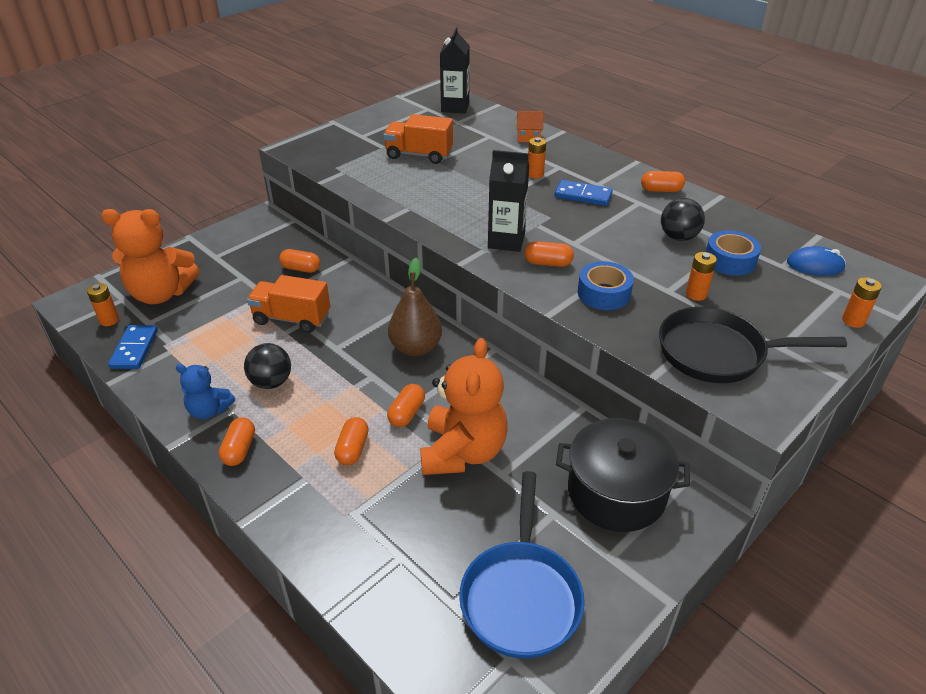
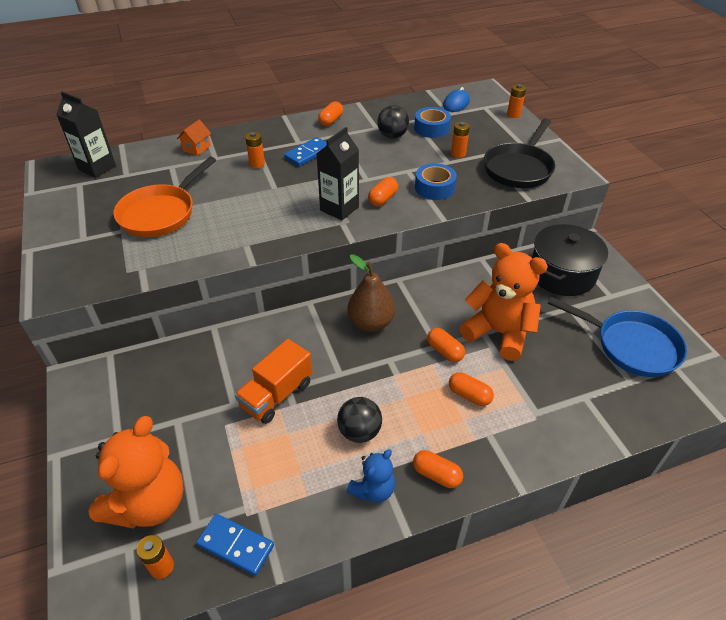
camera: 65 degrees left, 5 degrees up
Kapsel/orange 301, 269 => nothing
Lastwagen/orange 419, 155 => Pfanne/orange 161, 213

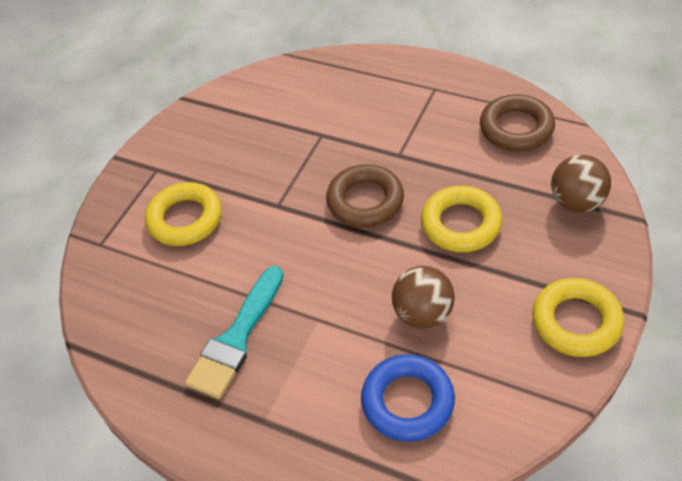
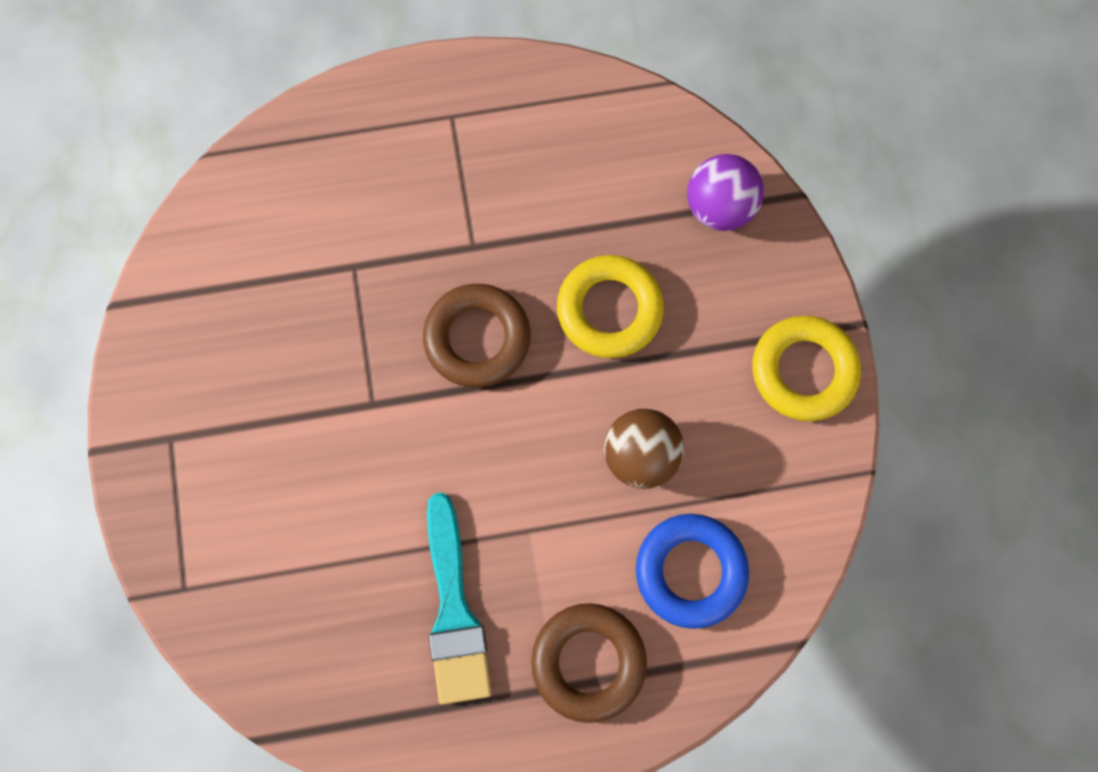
camera: 40 degrees left, 25 degrees up
Ring/gelb 185, 219 => nothing
Ring/braun 516, 128 => Ring/braun 588, 661, move
Ball/braun 576, 202 => Ball/lila 719, 207

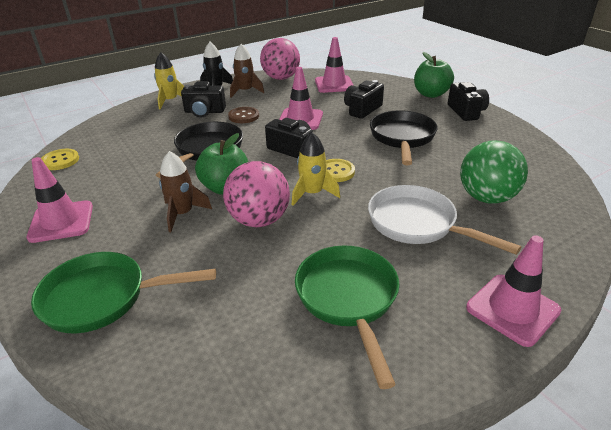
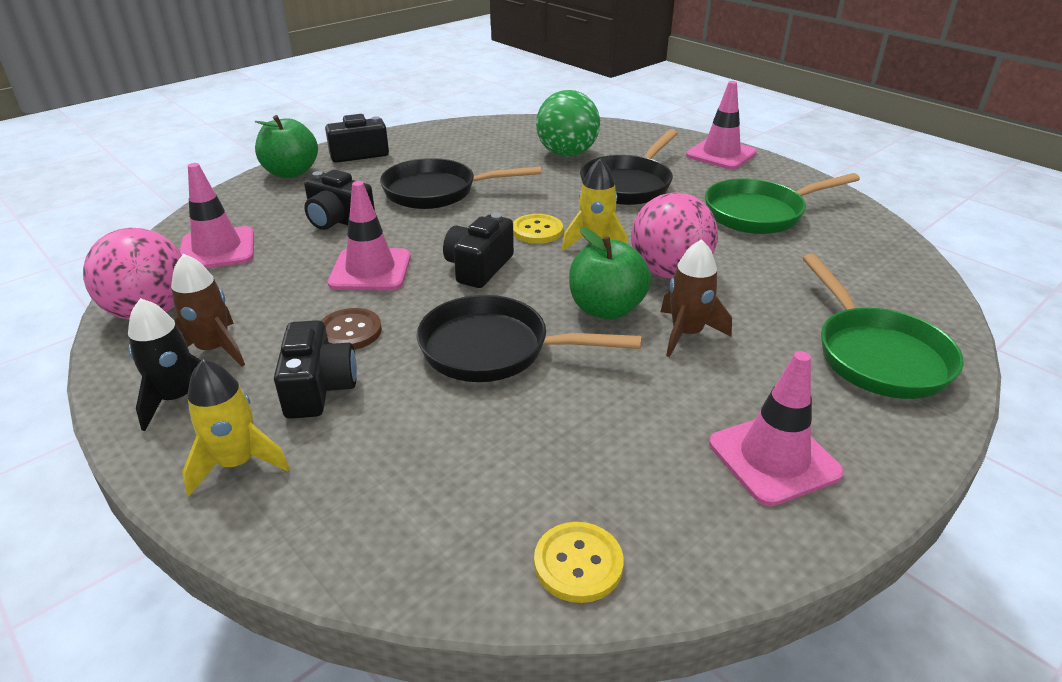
camera: 100 degrees left, 0 degrees up
Pfanne/weiß 417, 224 => Pfanne/schwarz 629, 185

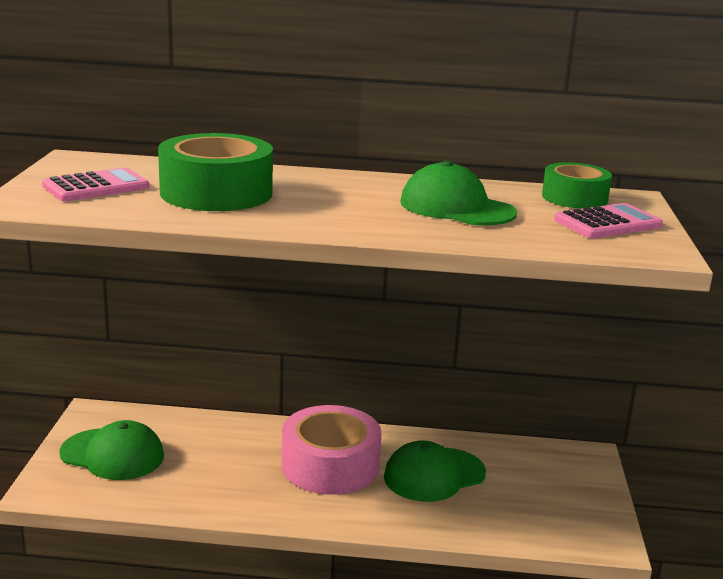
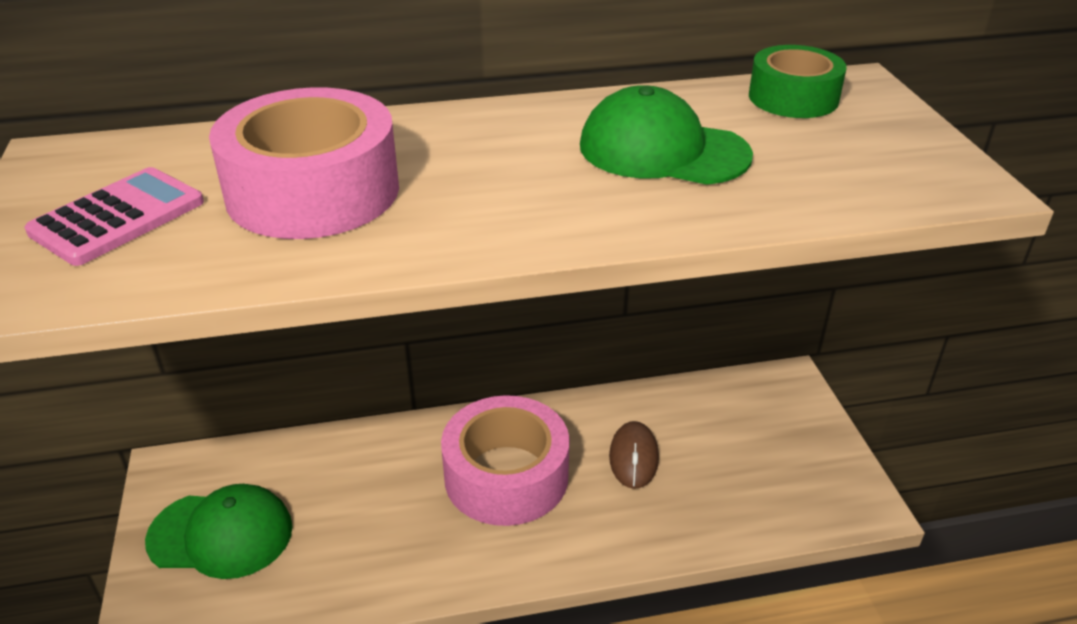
camera: 15 degrees left, 15 degrees up
Klebeband/grün 216, 193 => Klebeband/rosa 313, 191
Kappe/grün 434, 475 => Computermaus/braun 633, 457
Taschenrechner/rosa 607, 223 => nothing

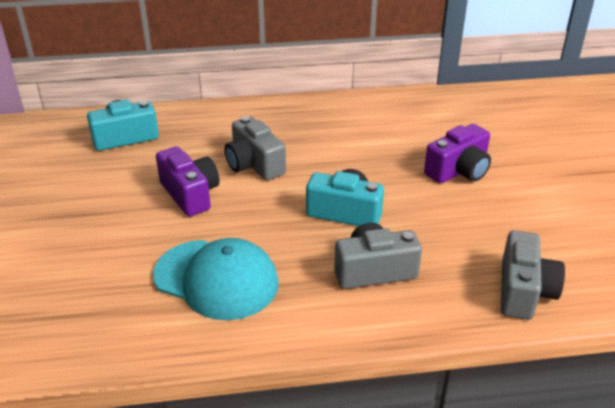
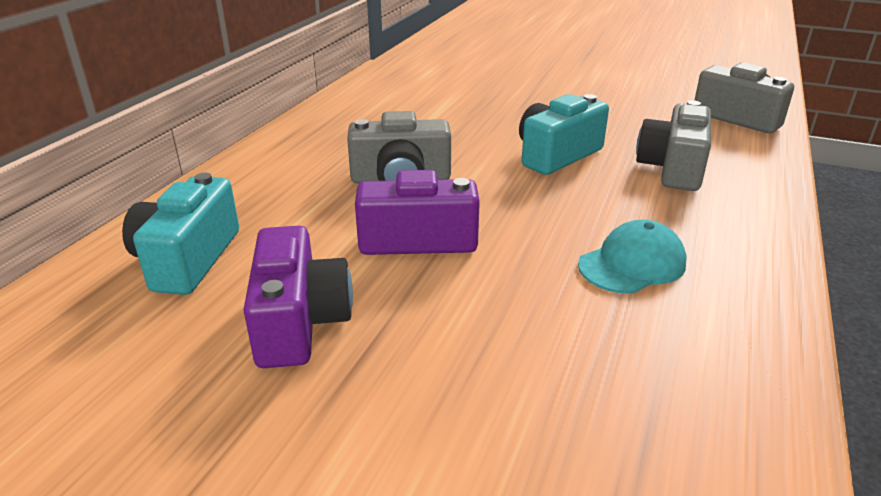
camera: 60 degrees left, 5 degrees down
Kappe/türkis 216, 279 => Kappe/türkis 632, 264, x0.59
Kamera/lila 459, 171 => Kamera/lila 299, 322, move

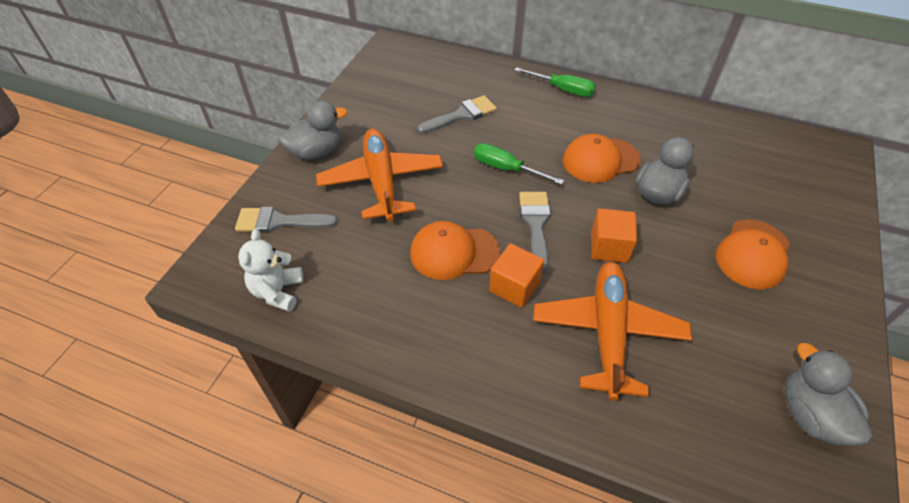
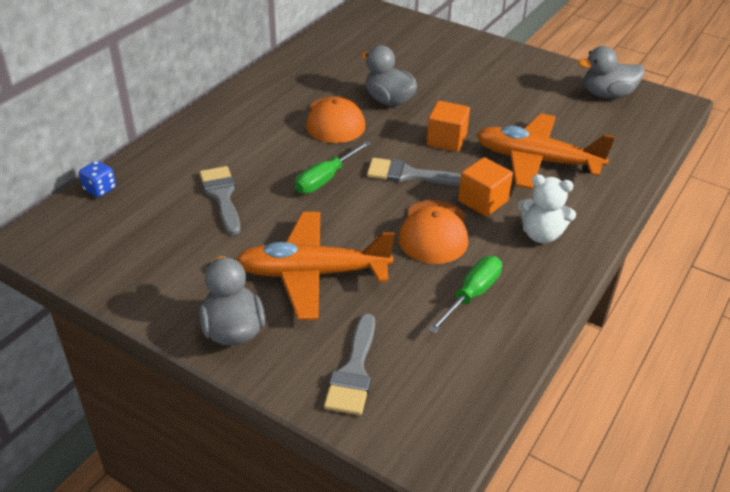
camera: 80 degrees left, 10 degrees down
Teddybär/weiß 277, 291 => Teddybär/weiß 541, 234, move
Schraubenzieher/grün 563, 90 => Schraubenzieher/grün 471, 295, move
Kappe/orange 753, 254 => nothing
nothing => Spielwürfel/blau 100, 189

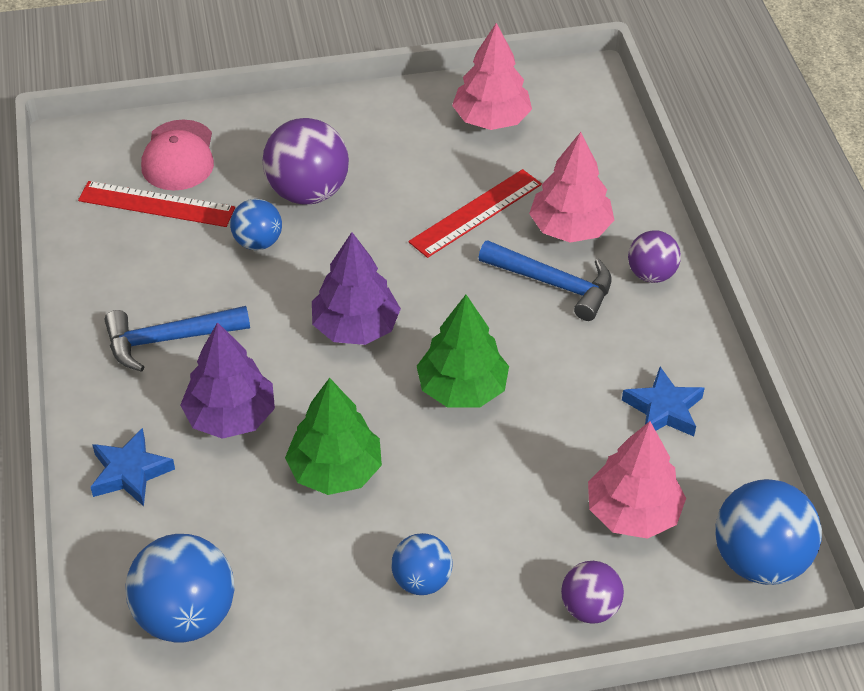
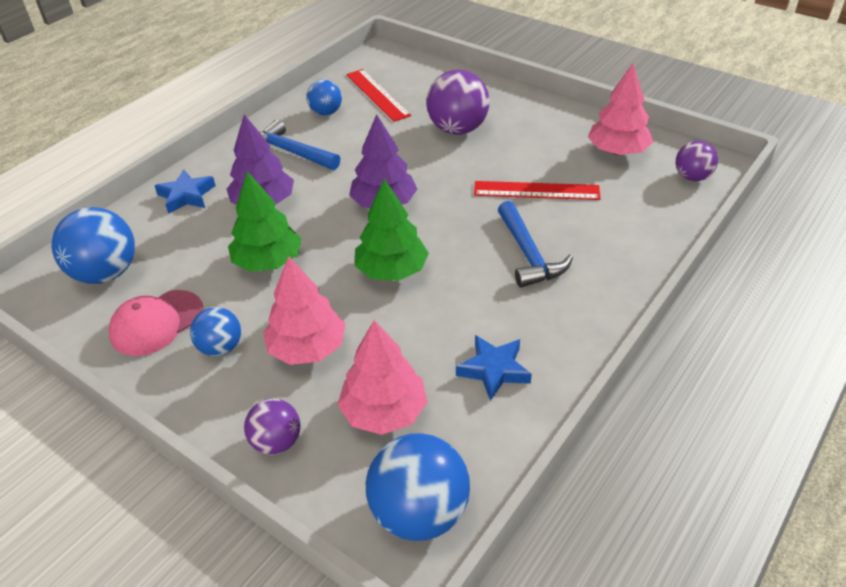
camera: 50 degrees right, 5 degrees down
Kappe/rosa 178, 156 => Kappe/rosa 156, 323, move
Ball/blau 258, 242 => Ball/blau 326, 112, move
Baum/rosa 570, 228 => Baum/rosa 307, 348, move
Ball/lila 651, 274 => Ball/lila 692, 177, move

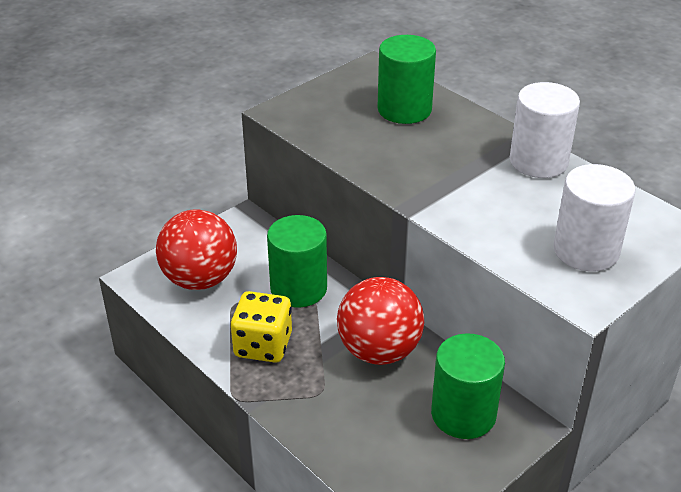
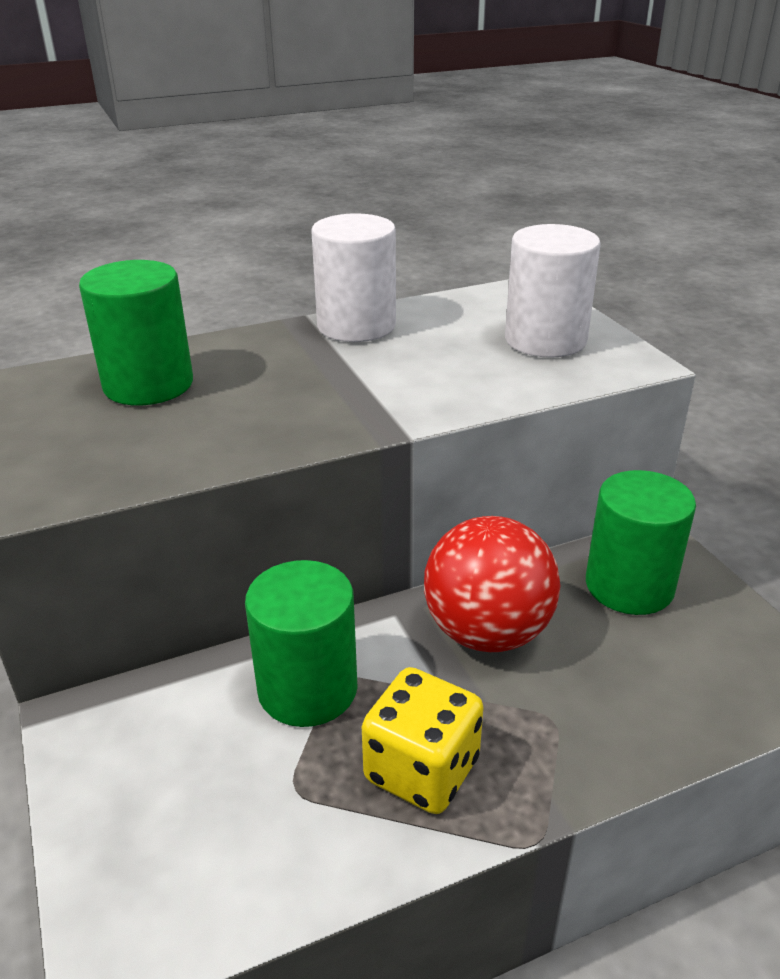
camera: 70 degrees left, 5 degrees down
Ball/rot 200, 279 => nothing

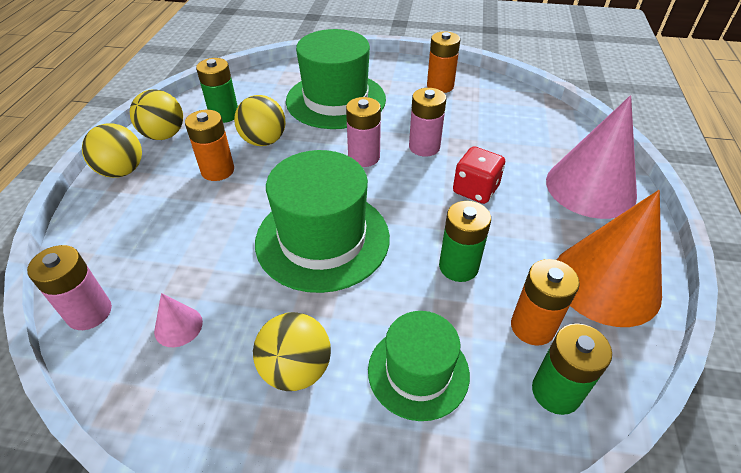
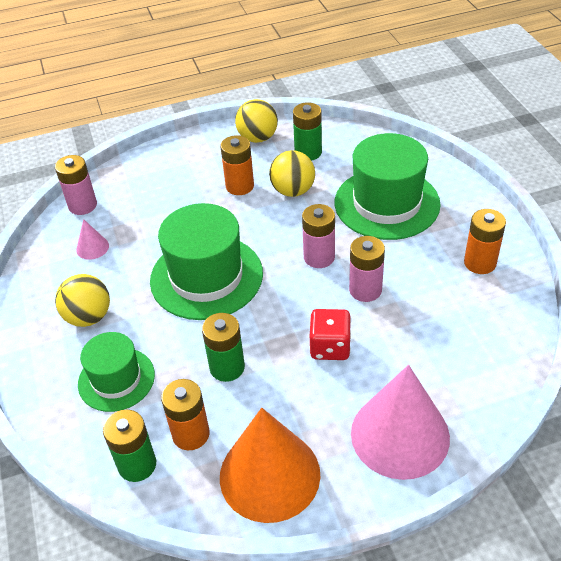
camera: 65 degrees right, 0 degrees up
Ball/gelb 122, 171 => nothing

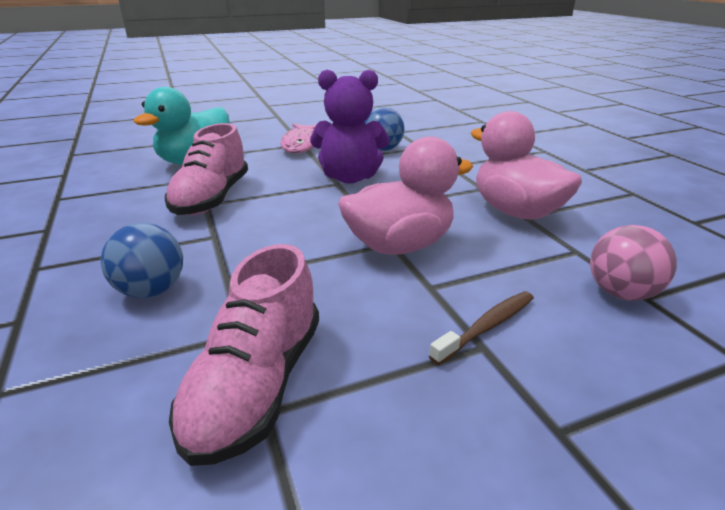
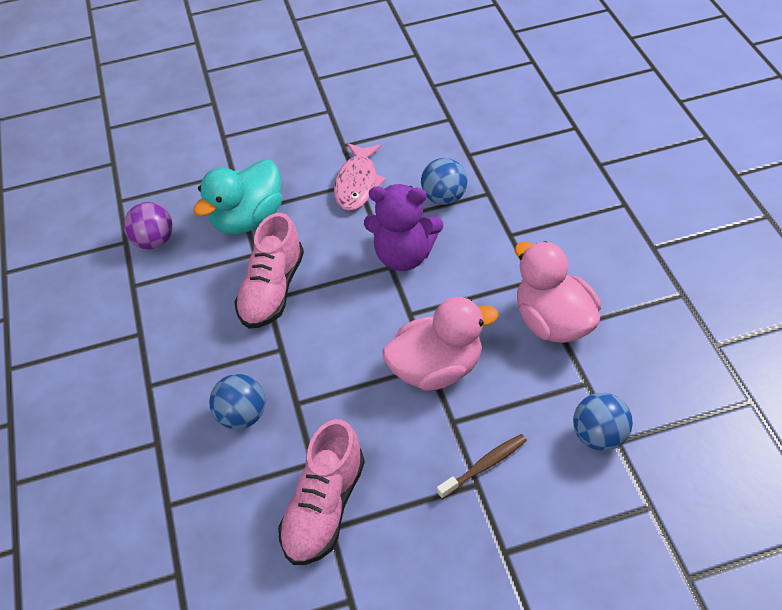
camera: 10 degrees right, 20 degrees up
Ball/rosa 621, 293 => Ball/blau 599, 436
nothing => Ball/lila 154, 241

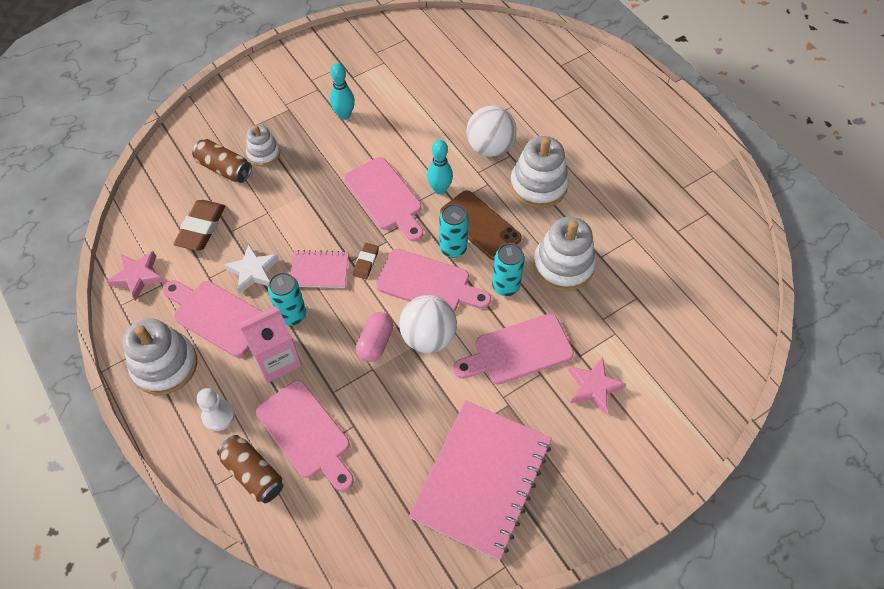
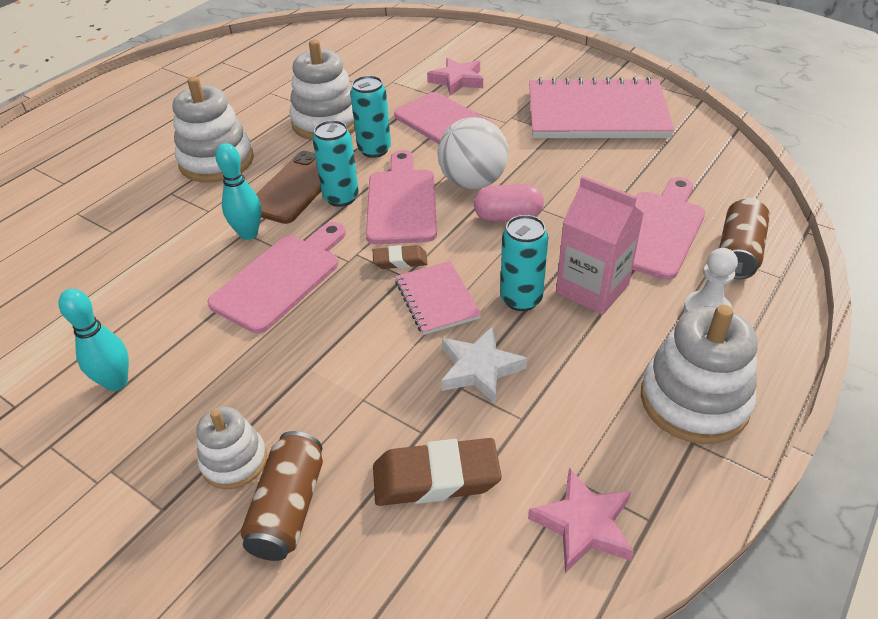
camera: 110 degrees left, 15 degrees down
Schneidebrett/rosa 217, 316 => nothing
Ball/weiß 490, 147 => nothing

